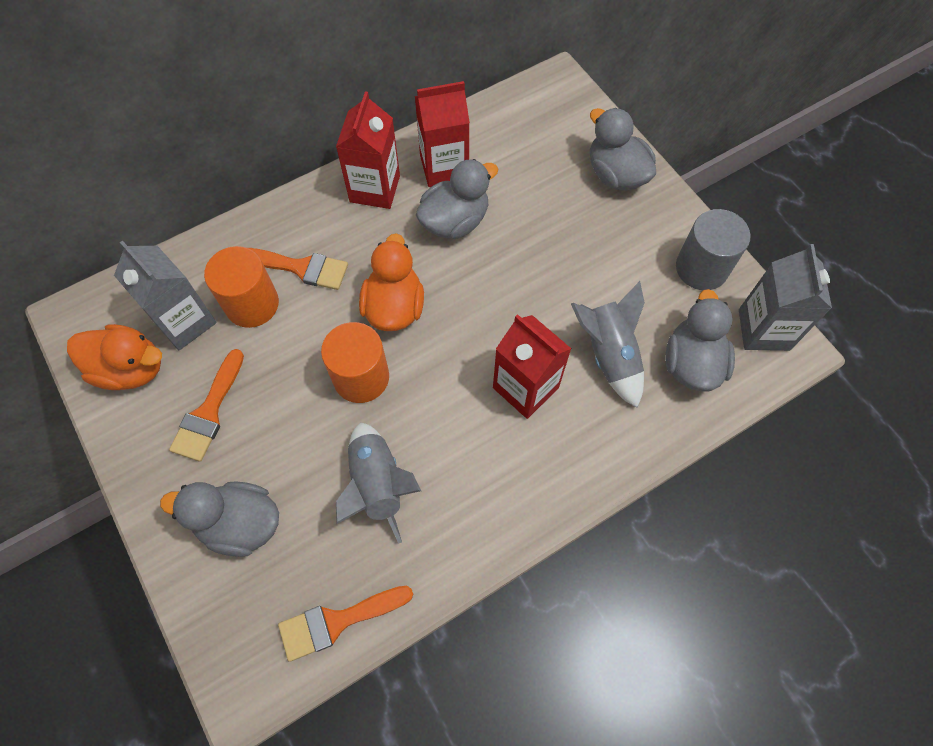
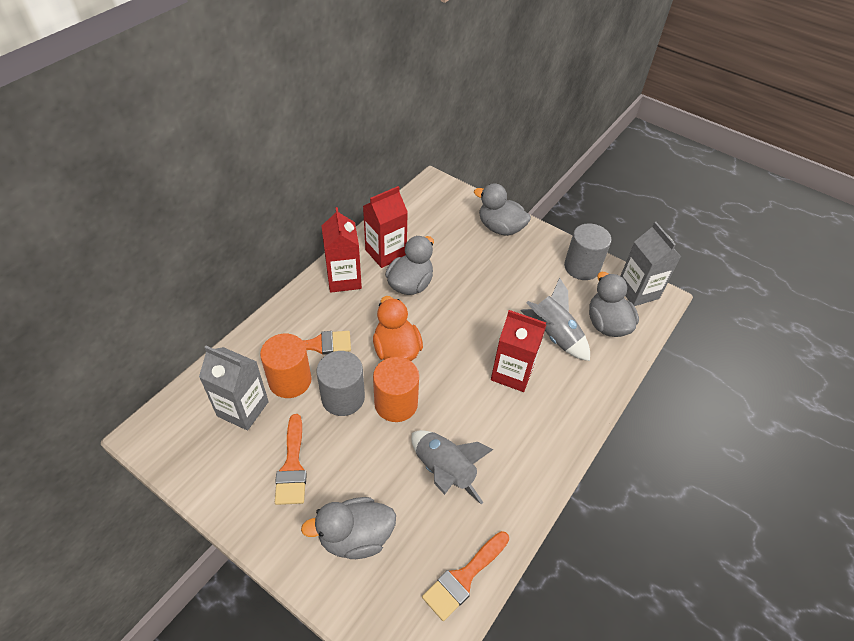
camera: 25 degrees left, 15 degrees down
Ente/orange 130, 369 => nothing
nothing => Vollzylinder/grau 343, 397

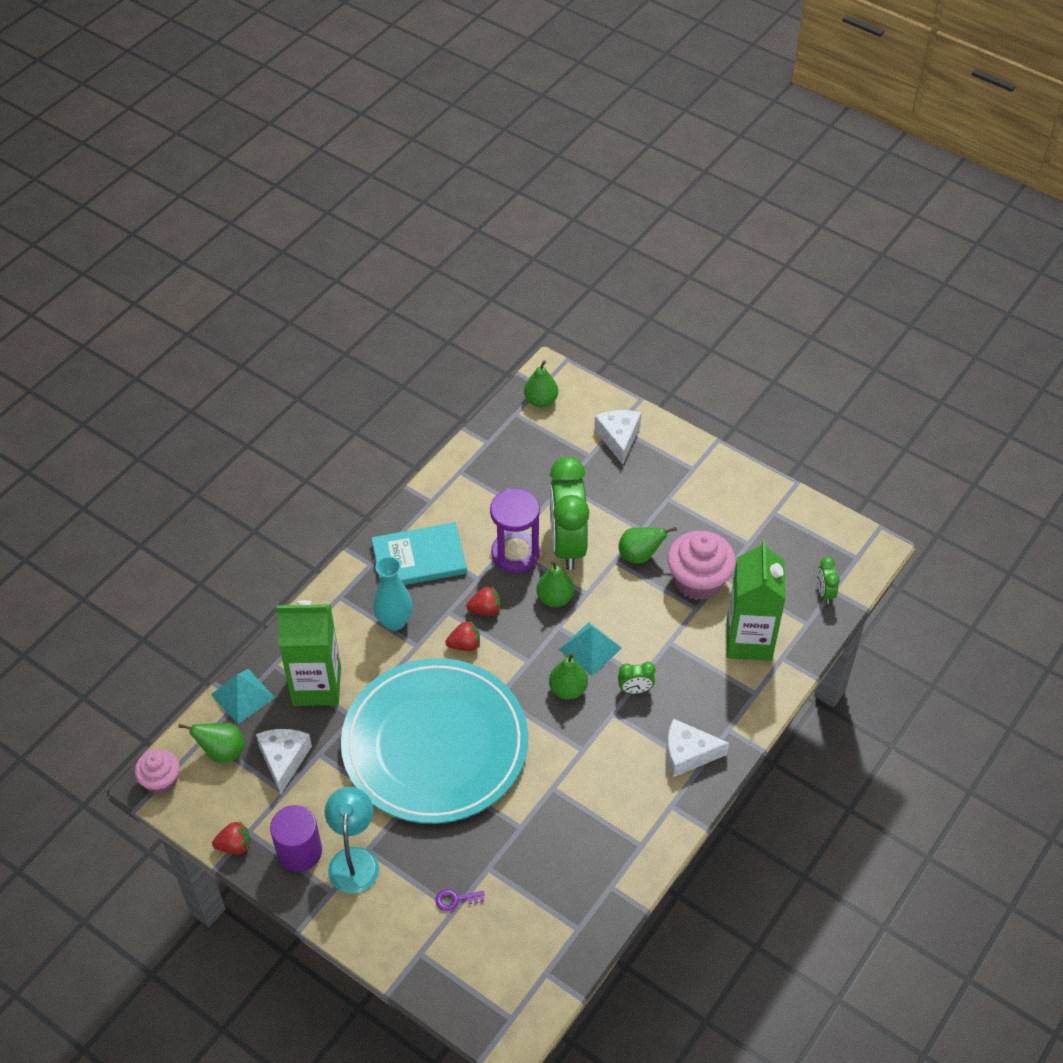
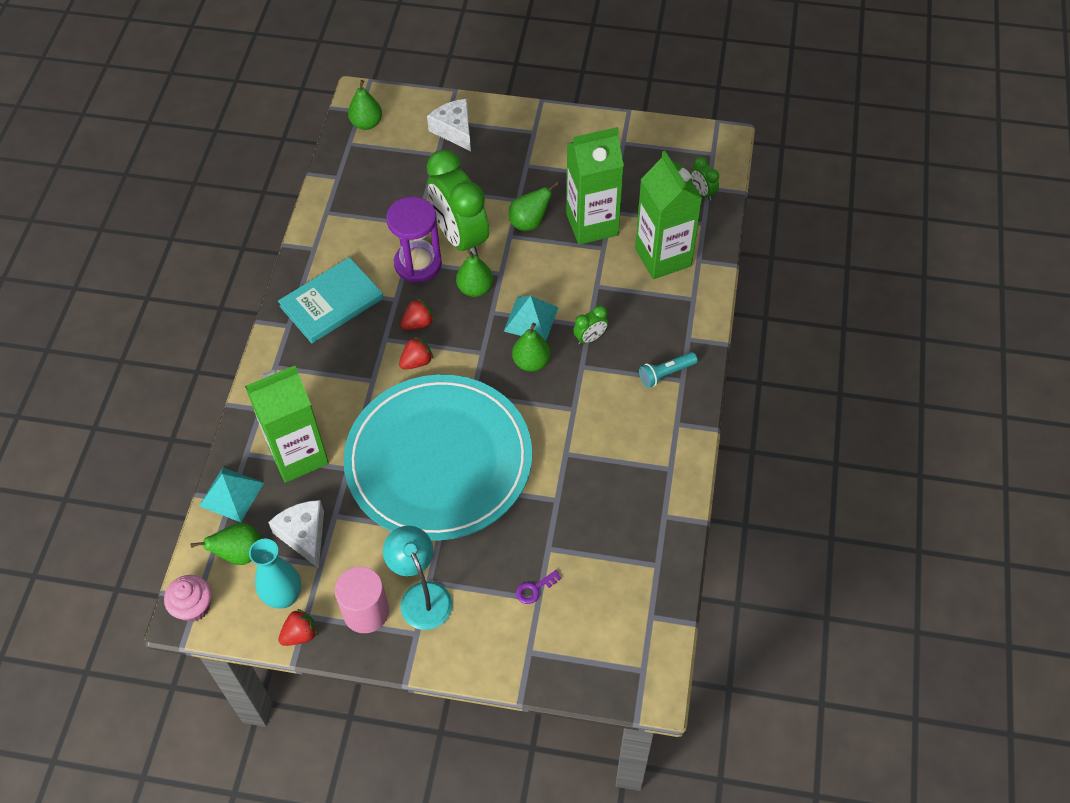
camera: 25 degrees left, 5 degrees up
Vollzylinder/lila 299, 852 => Vollzylinder/rosa 366, 612
Vase/türkis 394, 621 => Vase/türkis 284, 597, move
Käse/weiß 687, 754 => Taschenlampe/türkis 665, 373
Muffin/rosa 698, 581 => Getränkekarton/grün 592, 224

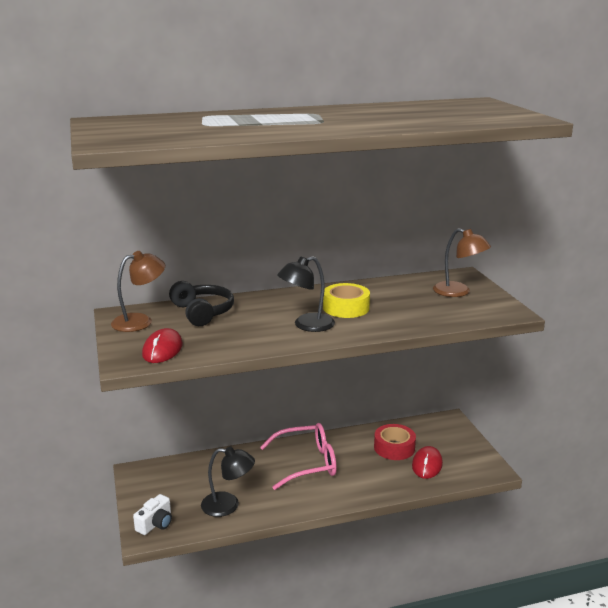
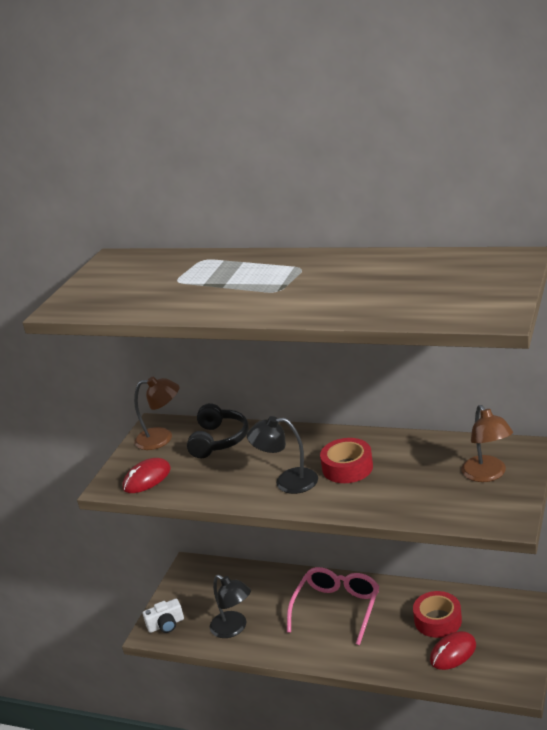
camera: 40 degrees right, 5 degrees up
Brille/rosa 307, 463 => Brille/rosa 337, 608, 90 degrees counterclockwise
Klebeband/gelb 346, 308 => Klebeband/rot 347, 468

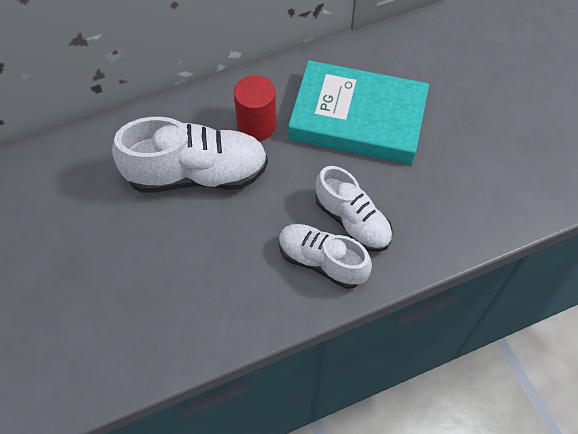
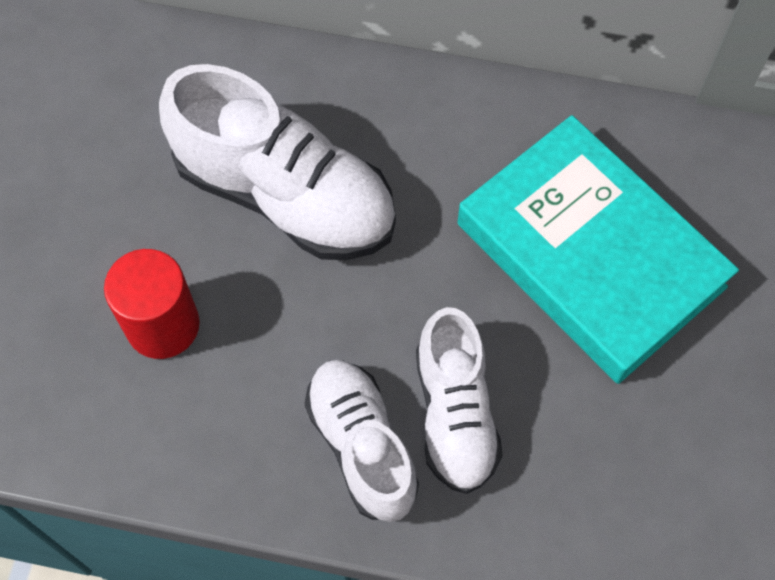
camera: 35 degrees right, 5 degrees up
Vollzylinder/rot 256, 125 => Vollzylinder/rot 163, 325, move

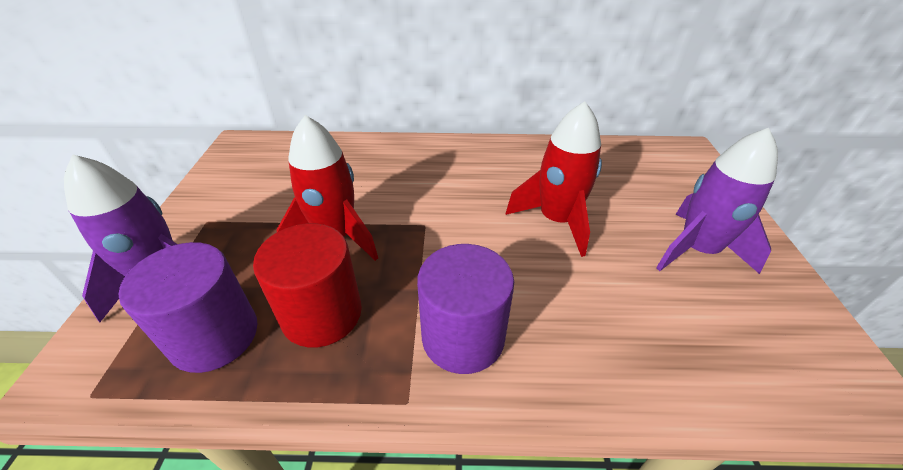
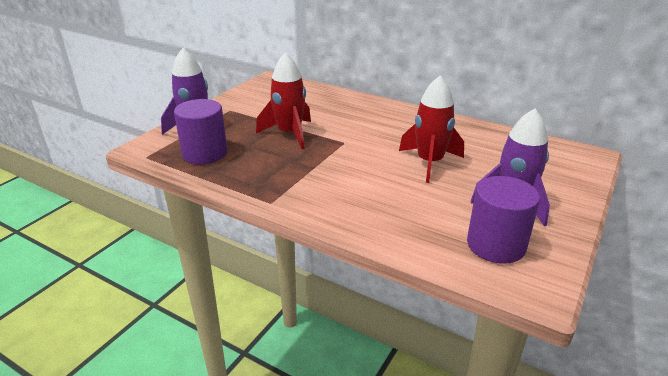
camera: 30 degrees right, 10 degrees down
Vollzylinder/rot 322, 314 => nothing
Vollzylinder/lila 463, 337 => Vollzylinder/lila 496, 245, move

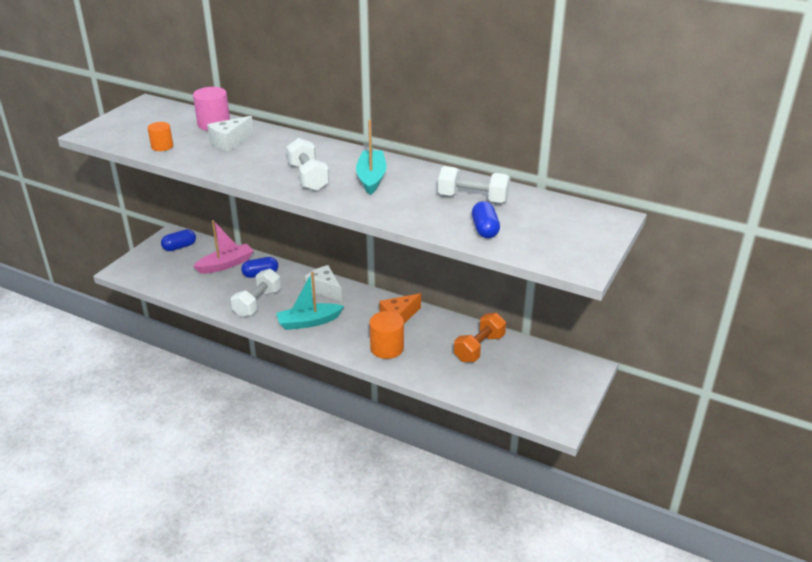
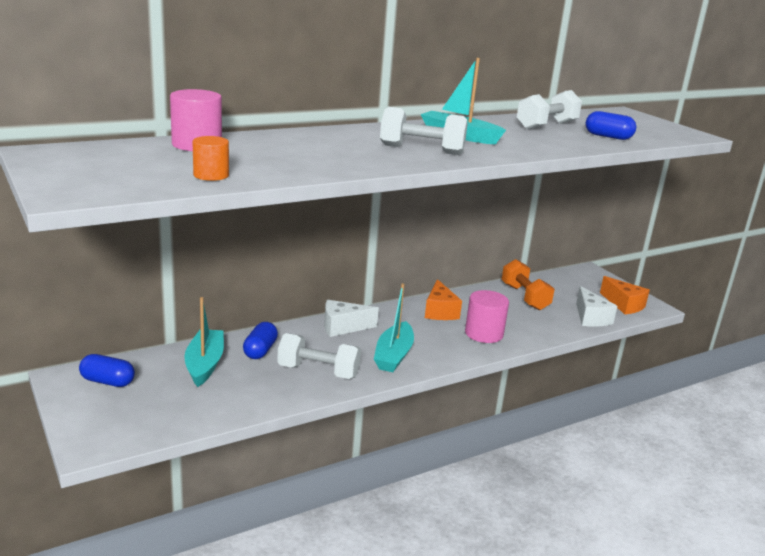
camera: 60 degrees left, 10 degrees down
Kapsel/blau 179, 247 => Kapsel/blau 108, 381, 75 degrees counterclockwise
Boot/rosa 226, 264 => Boot/türkis 205, 364
Käse/weiß 230, 142 => Käse/weiß 590, 318, move
Hantel/weiß 257, 303 => Hantel/weiß 318, 371, 45 degrees counterclockwise
Vollzylinder/orange 387, 348 => Vollzylinder/rosa 484, 333
nothing => Käse/orange 624, 305

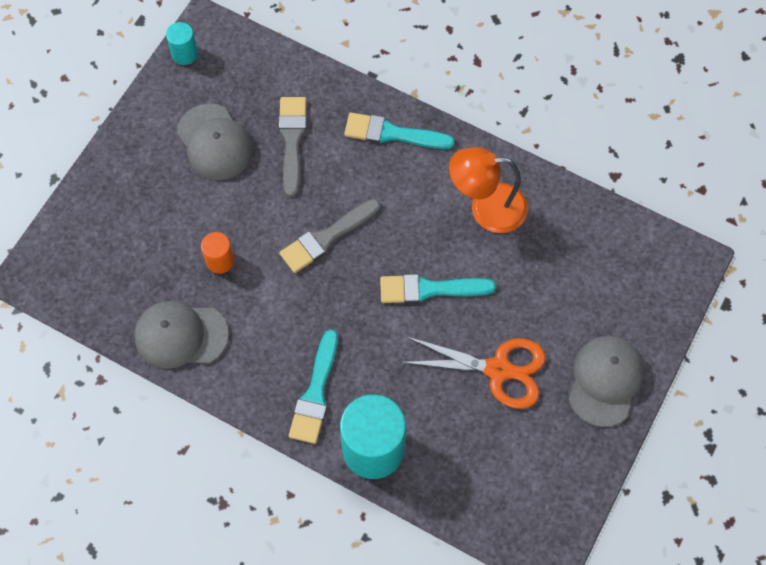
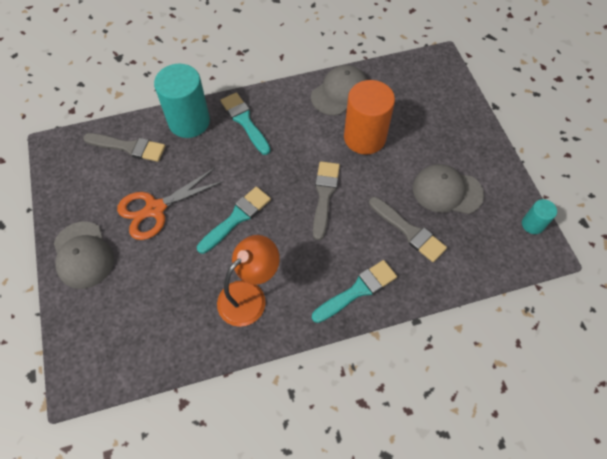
camera: 135 degrees right, 5 degrees down
Vollzylinder/orange 220, 261 => Vollzylinder/orange 364, 137, x2.07
nothing => Pinsel/grau 129, 147

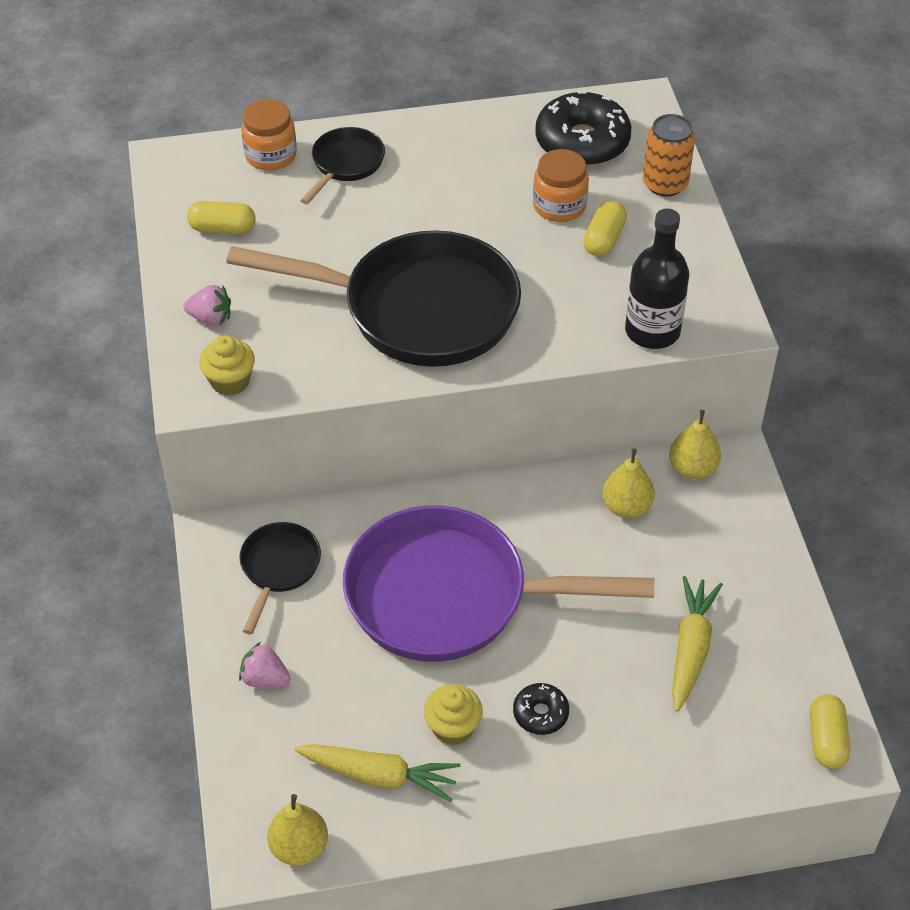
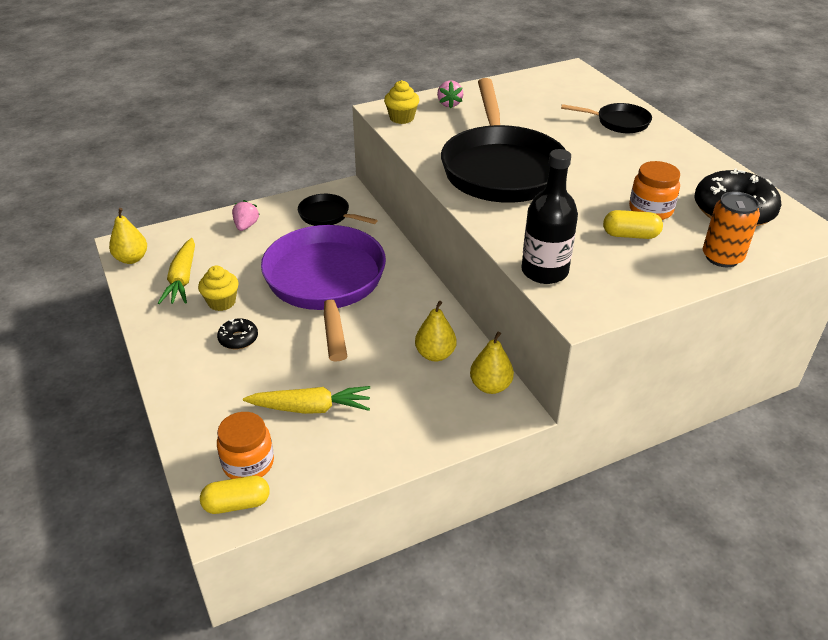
camera: 75 degrees right, 10 degrees down
Kapsel/gelb 222, 228 => nothing
Pfanne/schwarz 279, 568 => Pfanne/schwarz 327, 215, 150 degrees counterclockwise
Einmachglas/orange 271, 155 => Einmachglas/orange 248, 463, move

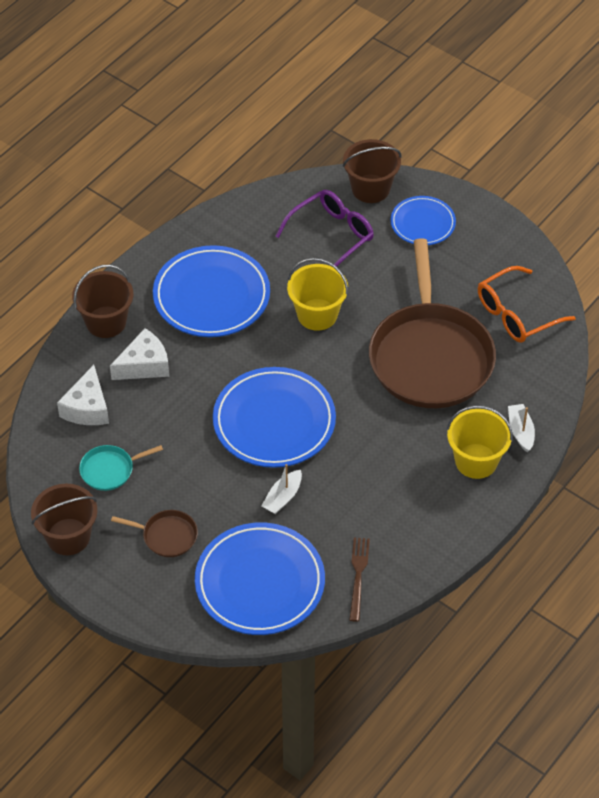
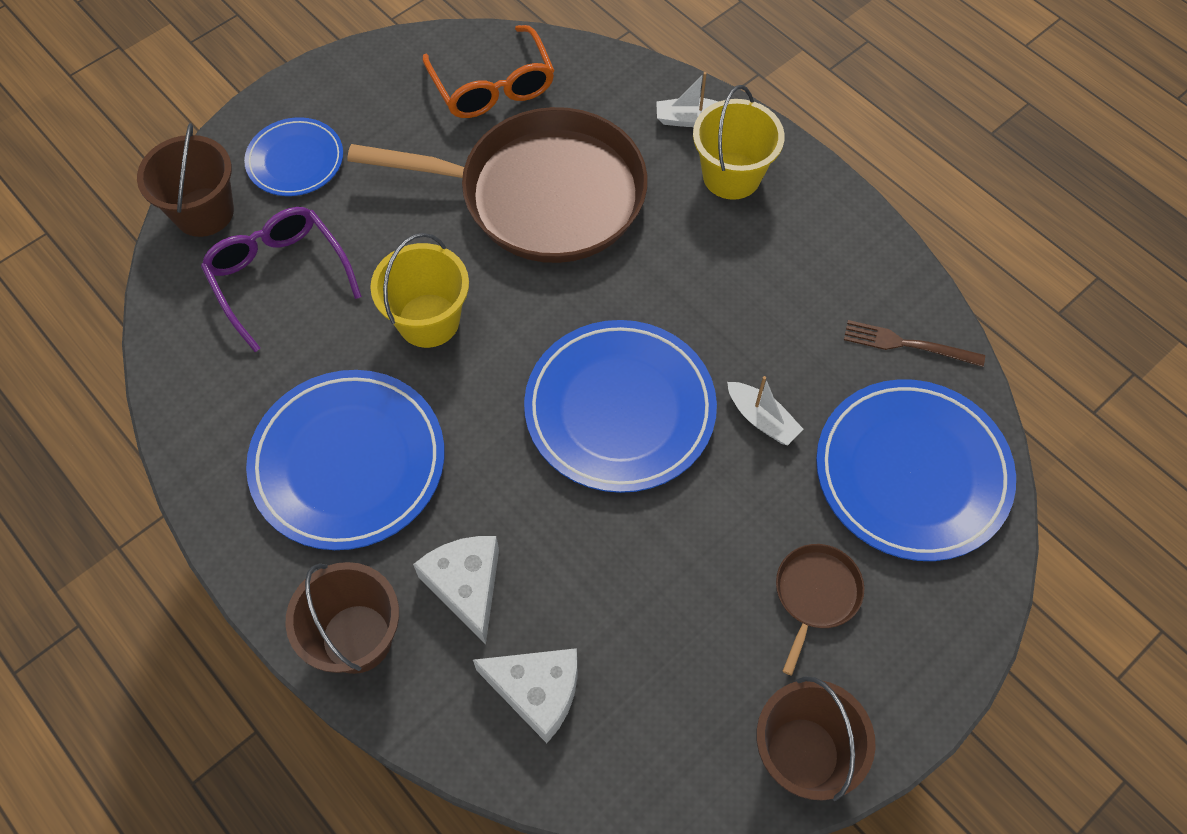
camera: 80 degrees left, 10 degrees up
Pfanne/türkis 110, 470 => nothing

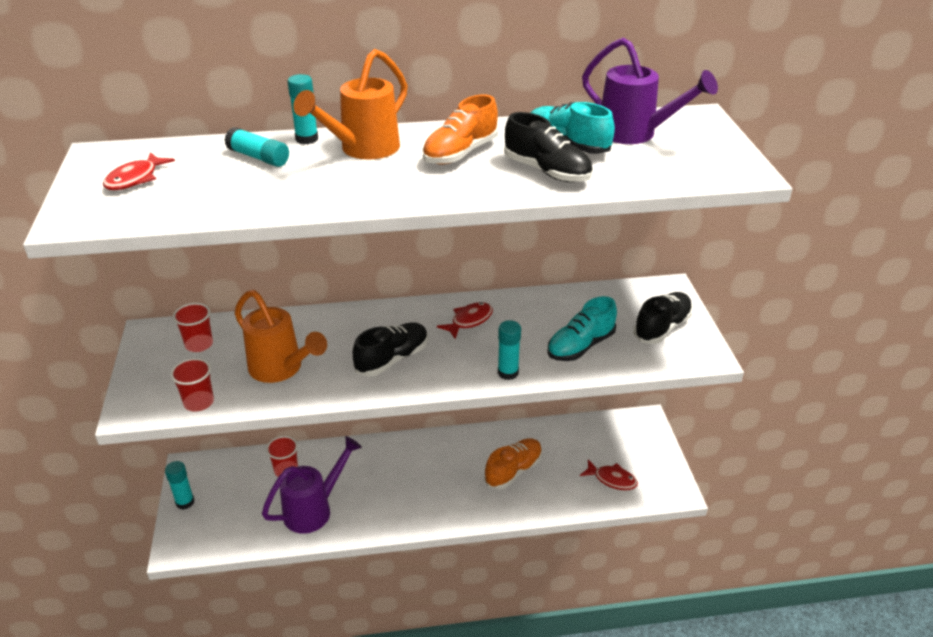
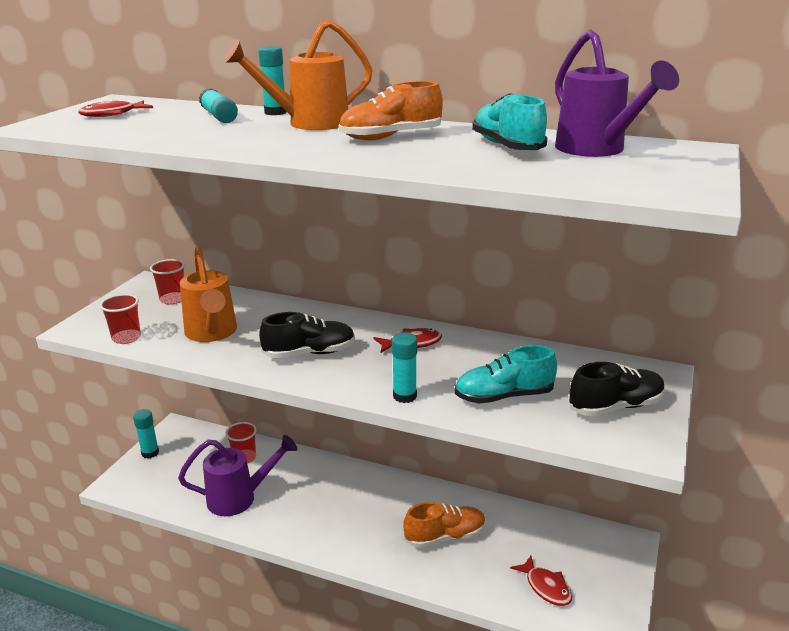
camera: 30 degrees right, 10 degrees down
Schuh/schwarz 547, 171 => nothing

